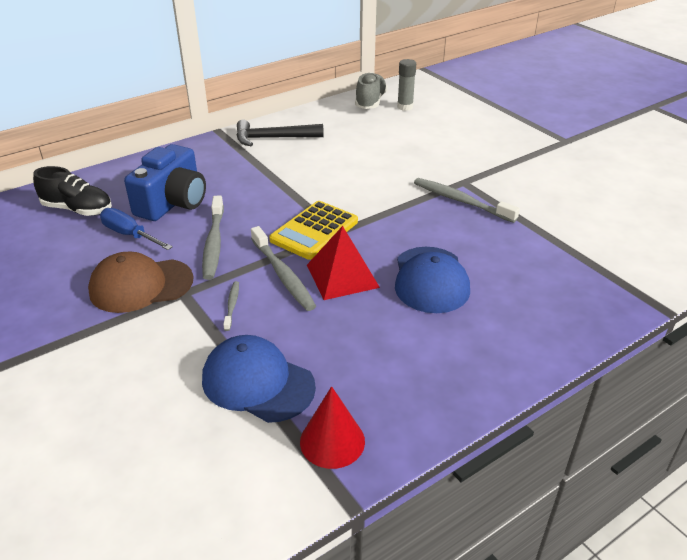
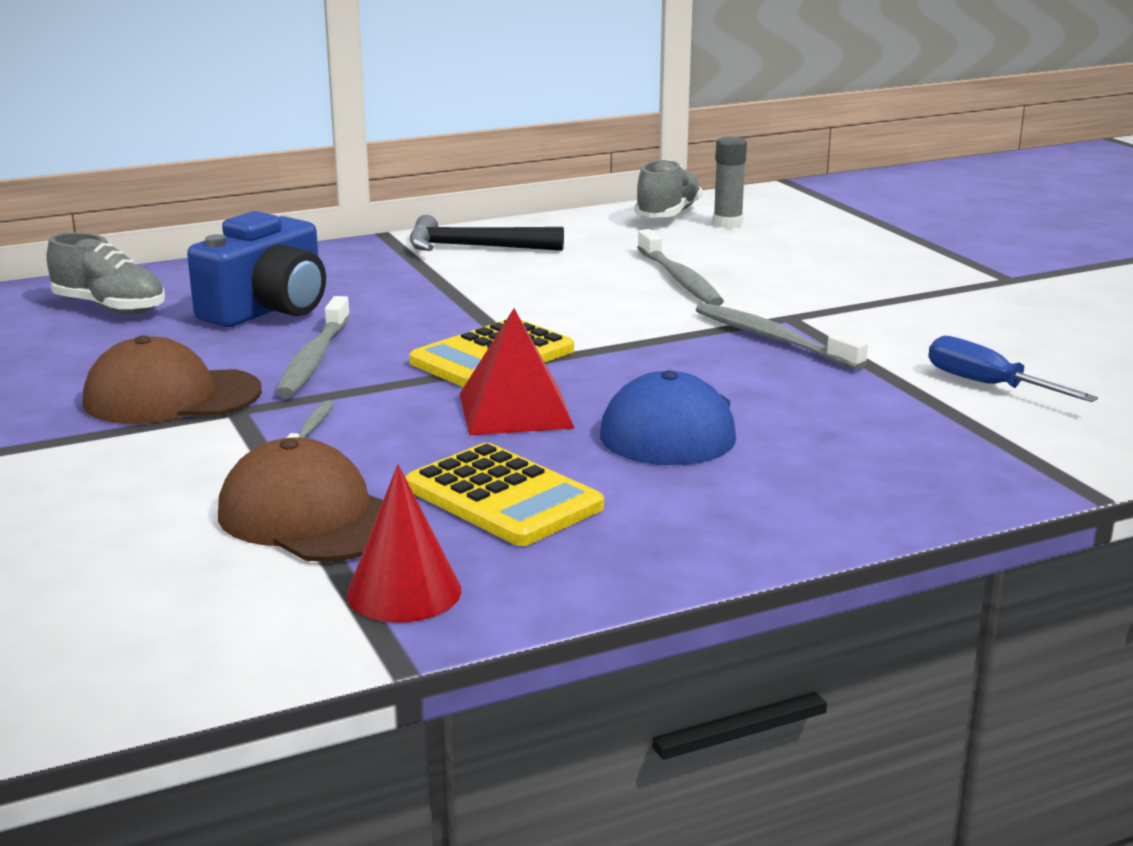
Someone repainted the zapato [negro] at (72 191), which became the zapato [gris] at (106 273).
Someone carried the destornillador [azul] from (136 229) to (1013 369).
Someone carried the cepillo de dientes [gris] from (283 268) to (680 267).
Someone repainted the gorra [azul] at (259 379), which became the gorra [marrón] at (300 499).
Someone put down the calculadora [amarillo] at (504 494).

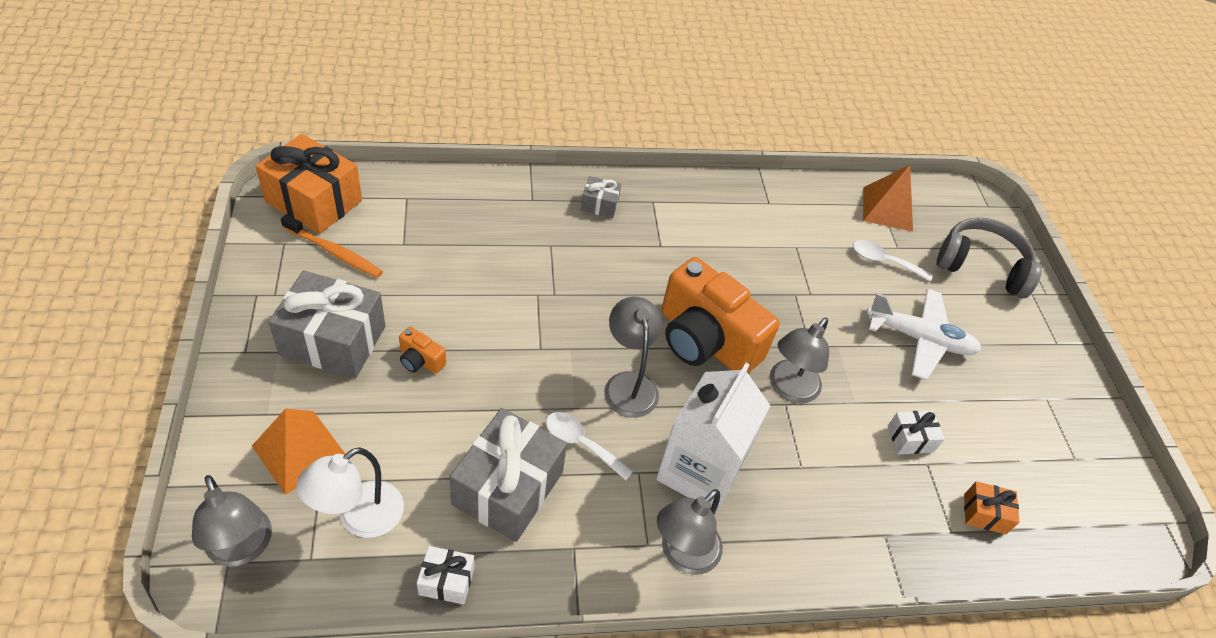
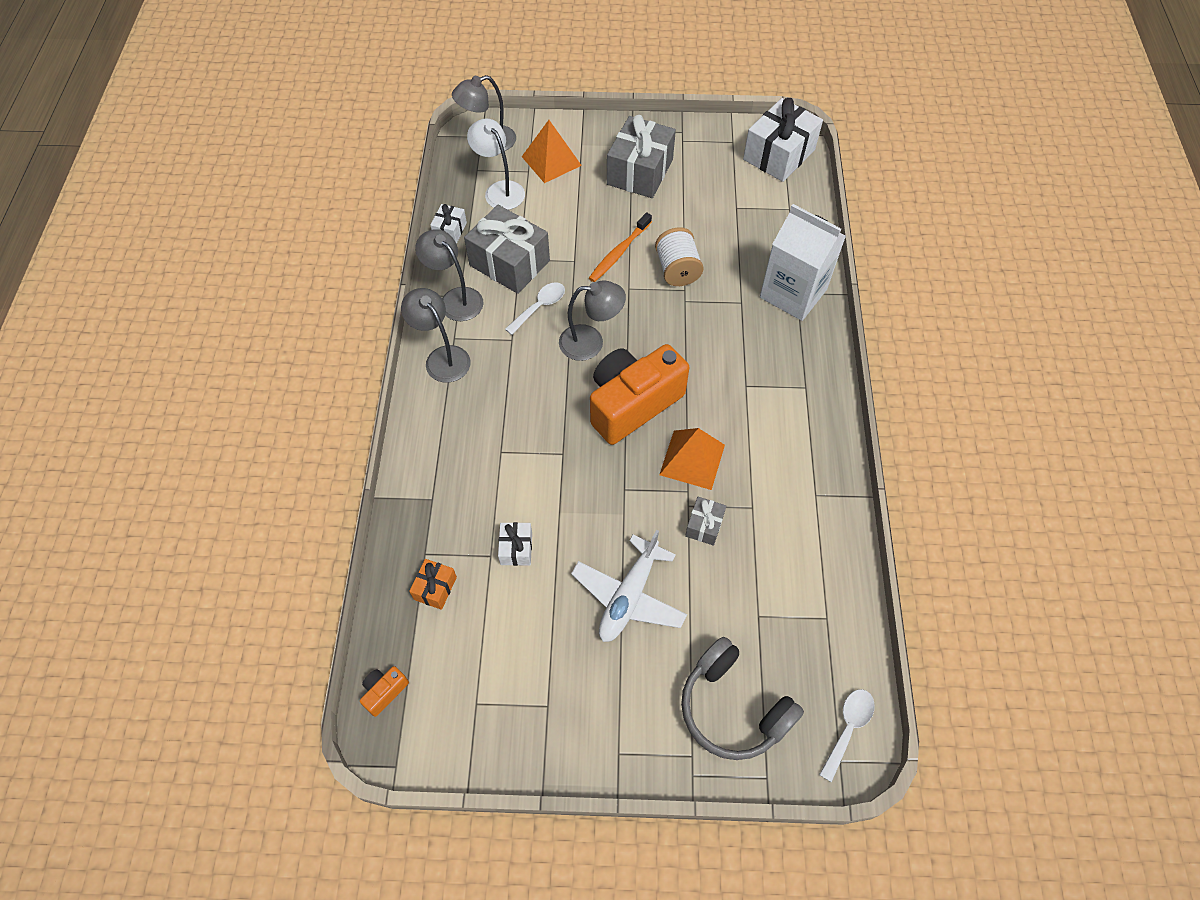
Someone repainted the regalo [naranja] at (308 184), which became the regalo [blanco] at (783 140).
Someone carried the pirámide [naranja] from (888 198) to (692 459).
Someone carried the regalo [gris] from (601 197) to (705 521).
Someone carried the cepillo de dientes [naranja] from (332 246) to (620 247).
Someone rotated the auriculares [gris] at (989 257) by 105 degrees clockwise.
Someone carried the cuchara [blanco] from (893 260) to (847 735).
Someone carried the lámpara [gris] from (799 360) to (449 275).
Someone carried the cámara [naranja] from (422 350) to (384 691).
Someone carried the cartón de leche [blanco] from (713 438) to (803 262).
Someone put down the carrete [blanco] at (679 256).

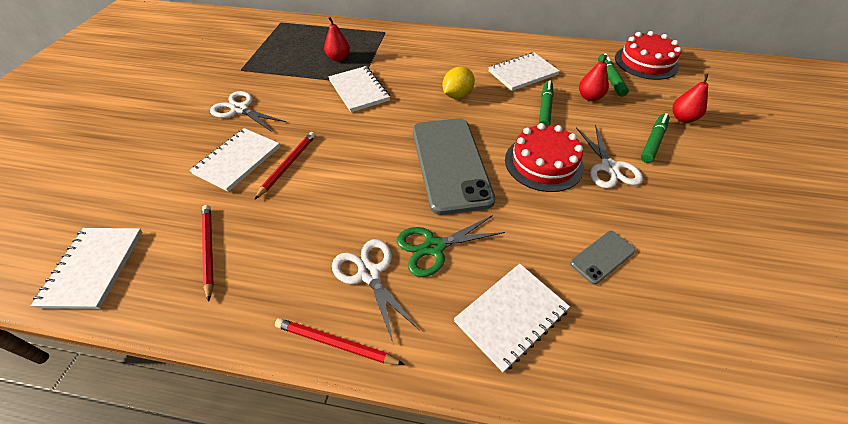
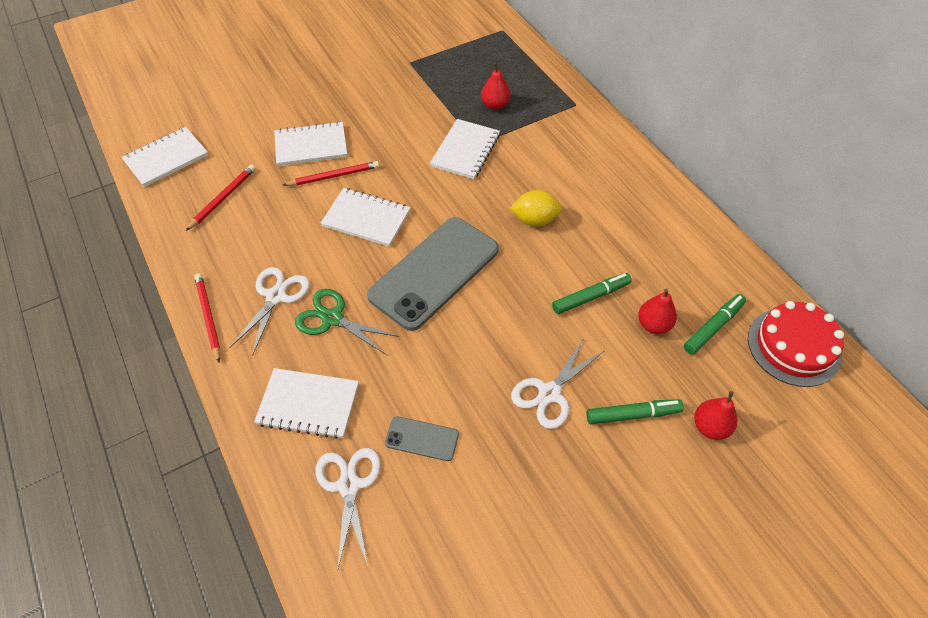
Someone carried the cuaderno [blanco] from (524 71) to (366 217).
Someone carried the tijeras [blanco] from (248 111) to (348 508).
Someone took away the tarta [rojo] at (544 157).

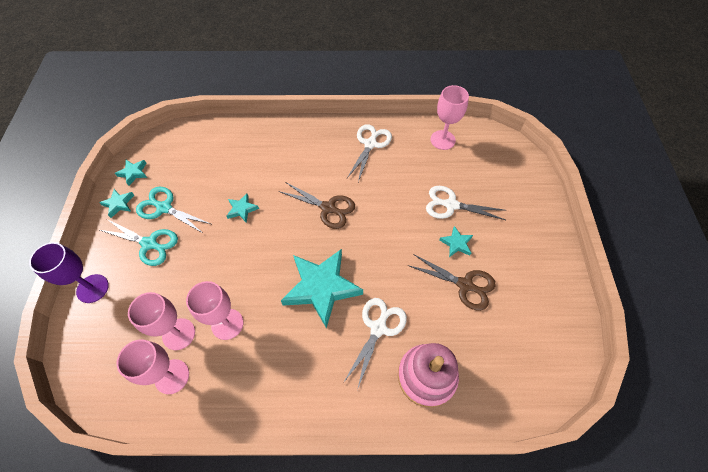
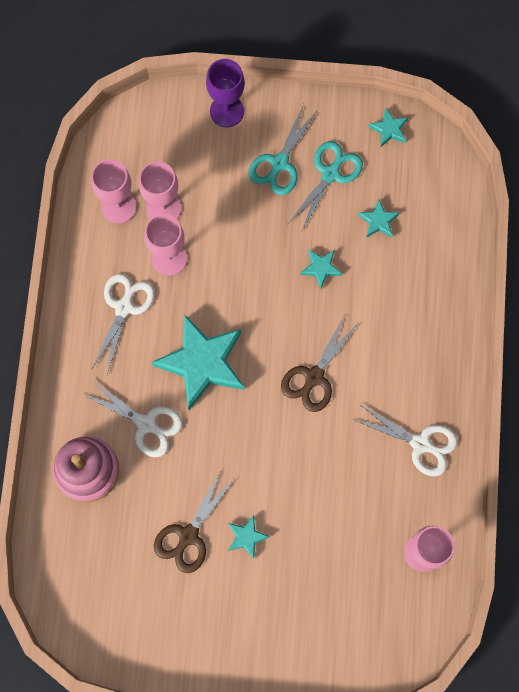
Someone carried the tijeras [blanco] from (465 203) to (123 324).
Someone carried the estrella [turquesa] from (116 203) to (379 218).

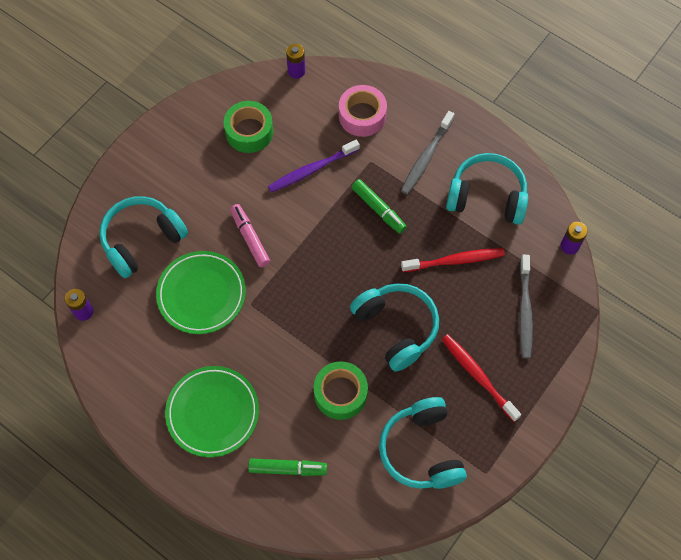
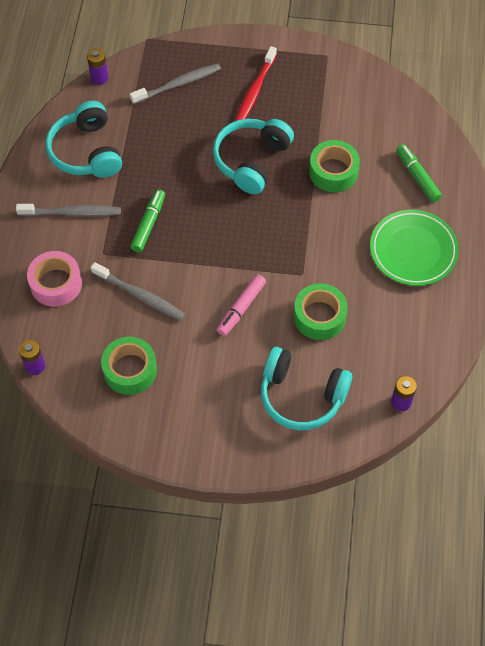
Someone repainted the cepillo de dientes [morado] at (314 166), which became the cepillo de dientes [gris] at (138 291).
Someone took away the cepillo de dientes [rojo] at (453 260).
Someone swapped the plato [verde] at (201 292) for the cinta adhesiva [verde] at (321 311).
Someone took away the auriculares [turquesa] at (423 443).

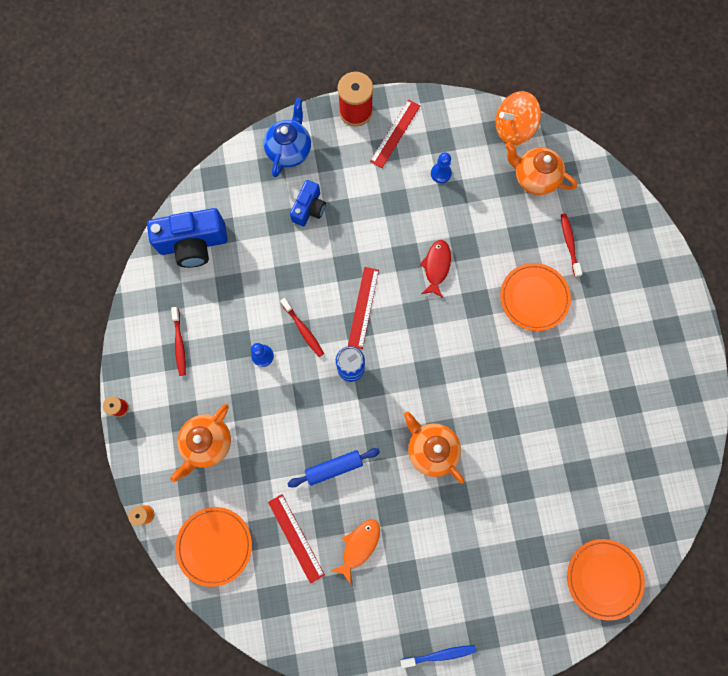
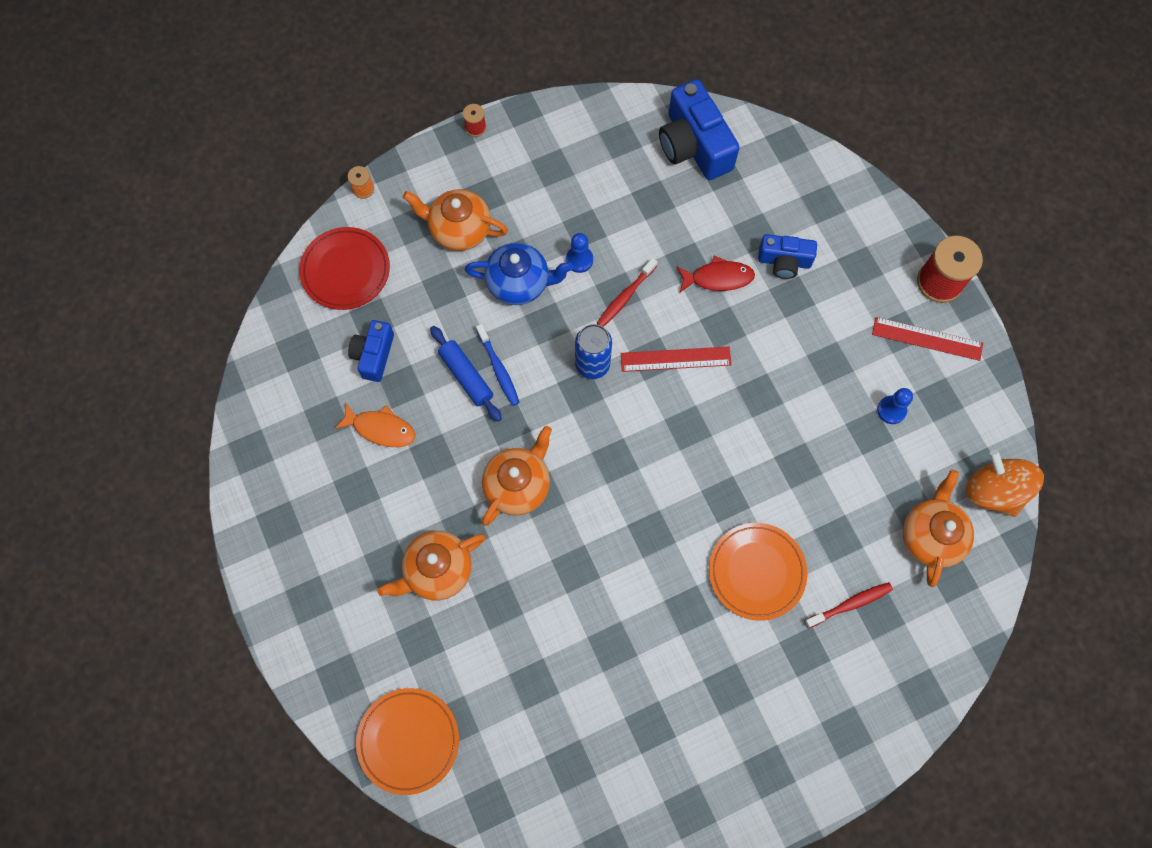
Someone carried the tetera [azul] from (287 137) to (519 273).
Someone carried the pez [rojo] from (435 269) to (716 274).
Someone took away the cepillo de dientes [rojo] at (178 341).
Someone swapped the regla [rojo] at (296 539) for the cámara [azul] at (371 351).
Someone repainted the plato [naranja] at (213 547), which became the plato [rojo] at (344 268).
Someone carried the cepillo de dientes [azul] from (438 656) to (498 365).
Someone put down the tetera [naranja] at (431 565).

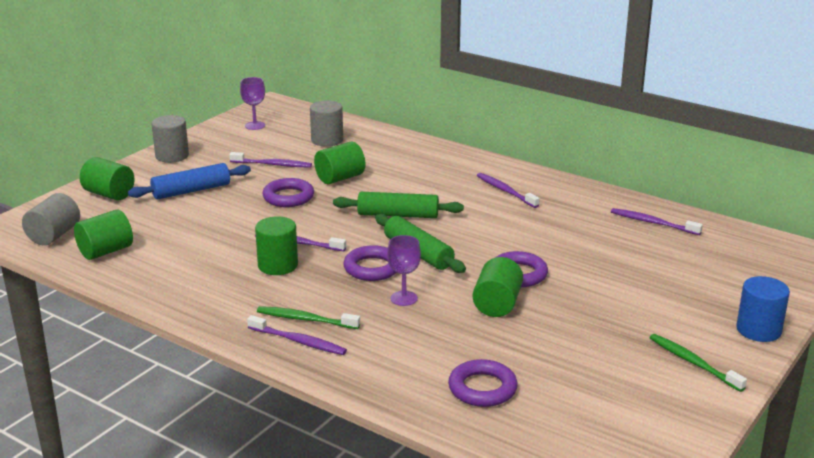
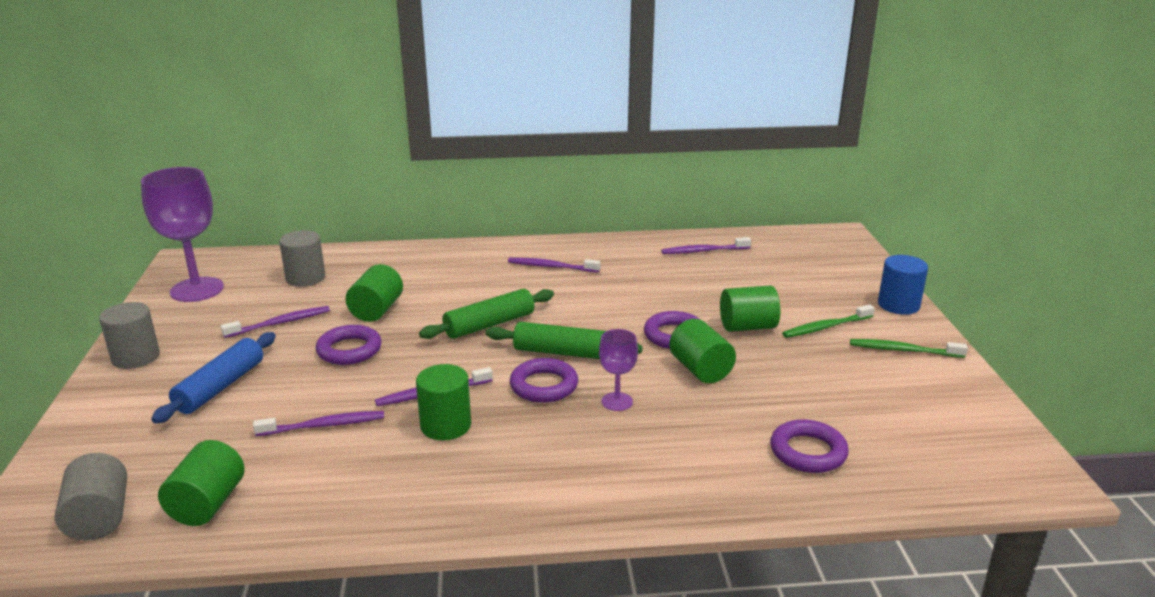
Someone scaled the copa [morado] at (252 103) by 1.98.
Someone carried the cilindro [verde] from (107 178) to (750 309).
Someone carried the cepillo de dientes [verde] from (308 317) to (828 321).
Someone carried the cepillo de dientes [morado] from (297 335) to (318 423).

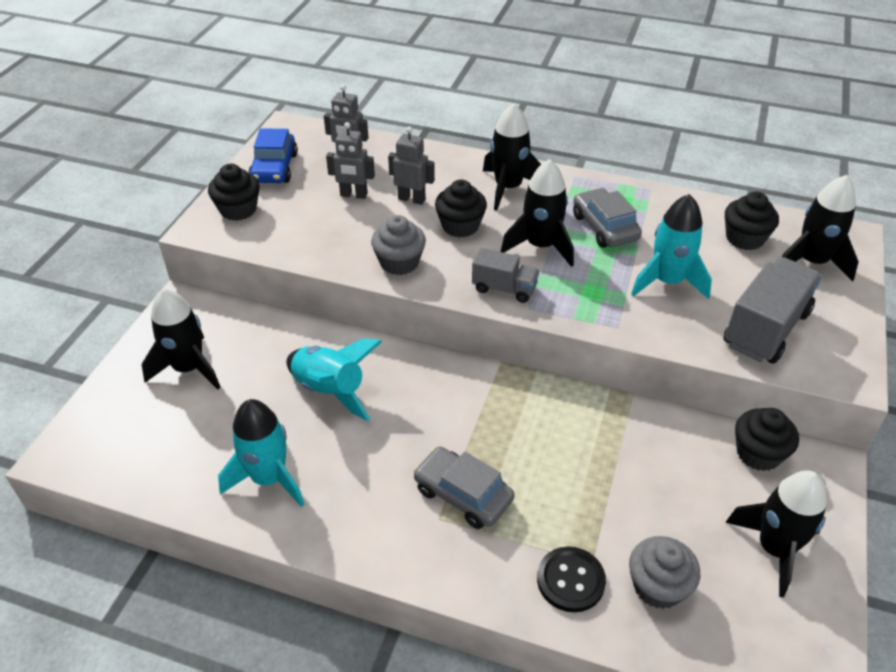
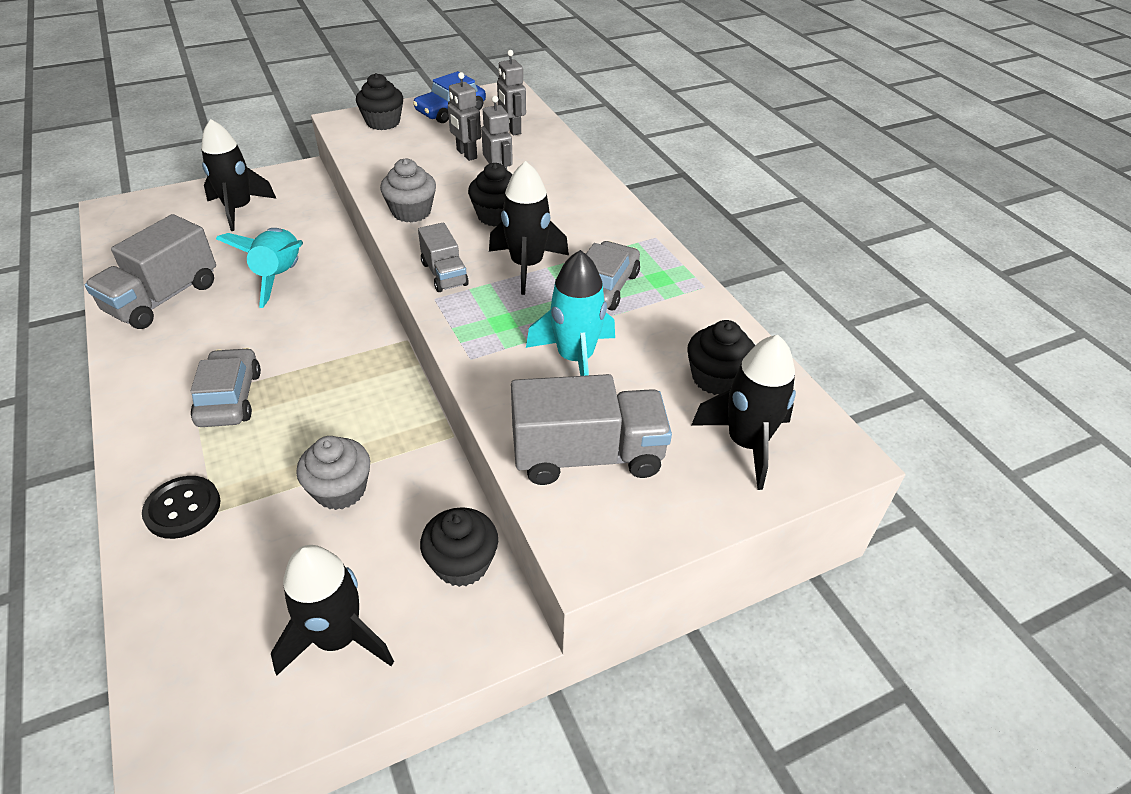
Someone took away the cohete [negro] at (512 156).
Someone swapped the cohete [turquesa] at (261 453) for the camión [gris] at (150 271).
Someone carried the magdalena [gris] from (664 572) to (333 473).

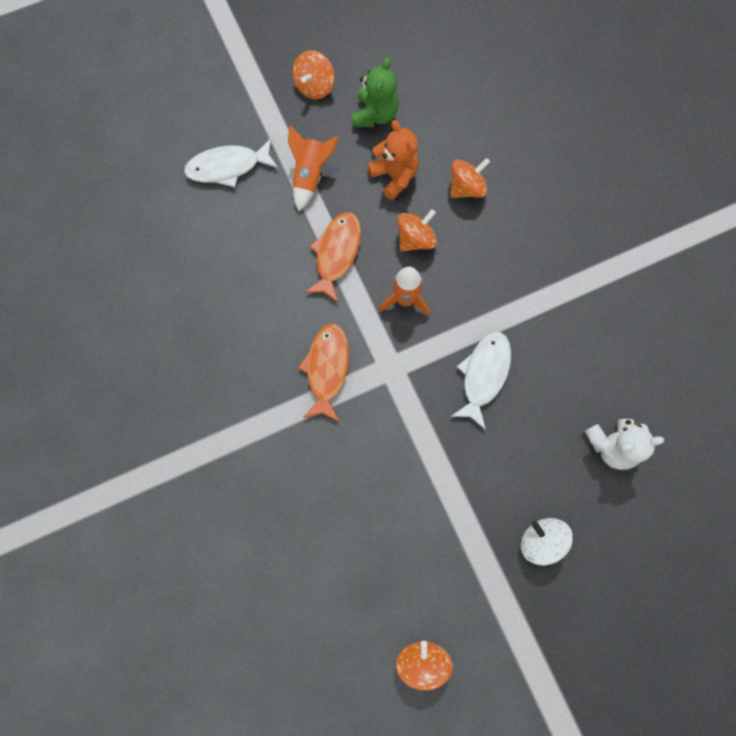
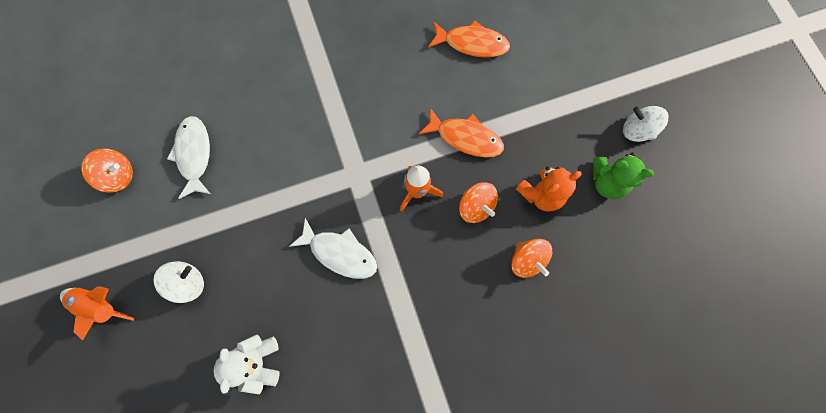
Someone repainted the peonza [naranja] at (313 74), which became the peonza [blanco] at (645 124).
Someone carried the cohete [naranja] from (313 168) to (97 313).
Someone carried the pez [blanco] from (231 163) to (188 157).
Someone carried the pez [naranja] from (323 372) to (469 38).

